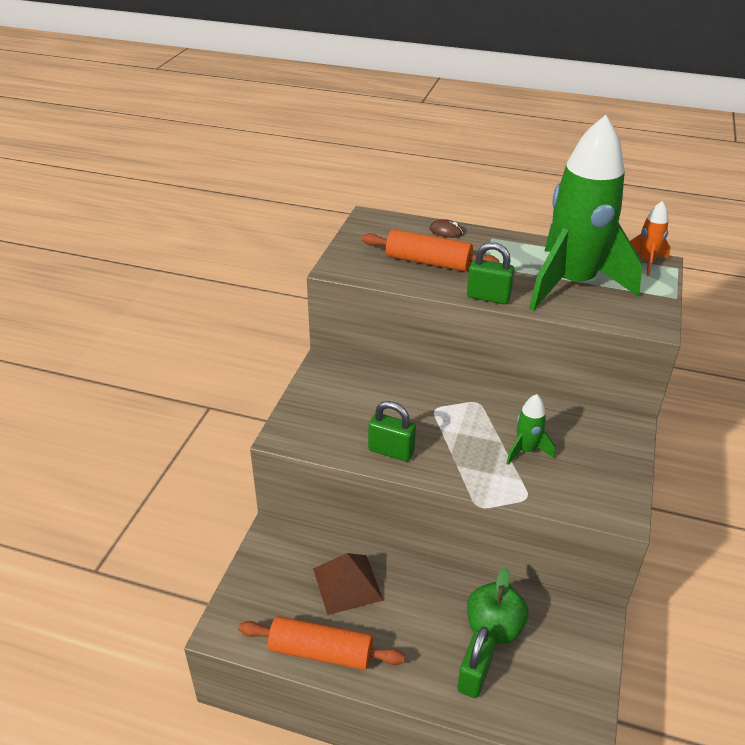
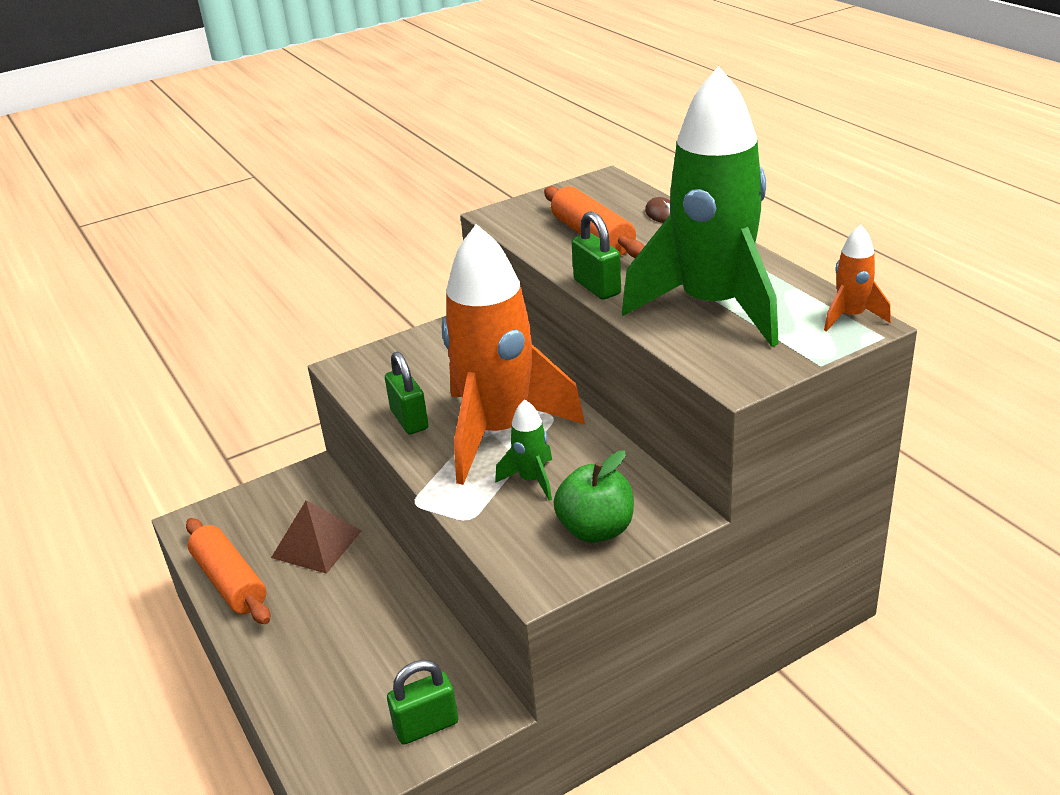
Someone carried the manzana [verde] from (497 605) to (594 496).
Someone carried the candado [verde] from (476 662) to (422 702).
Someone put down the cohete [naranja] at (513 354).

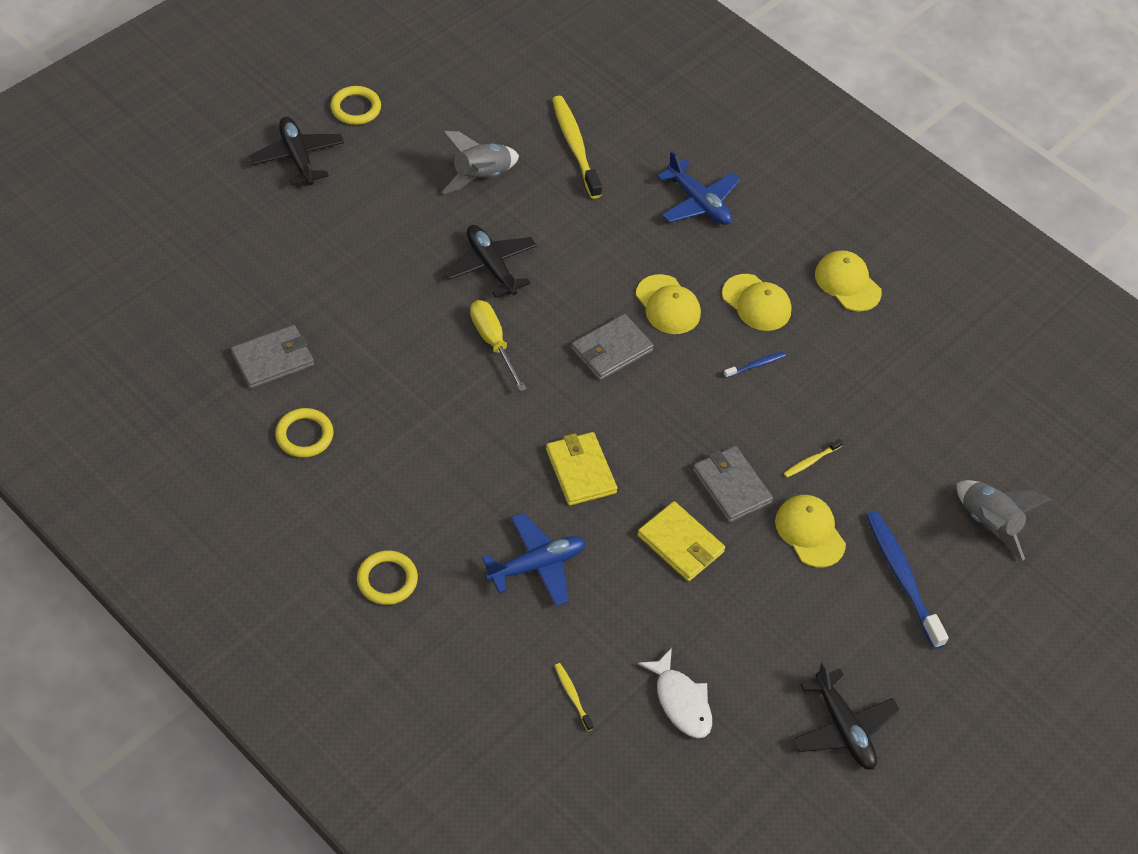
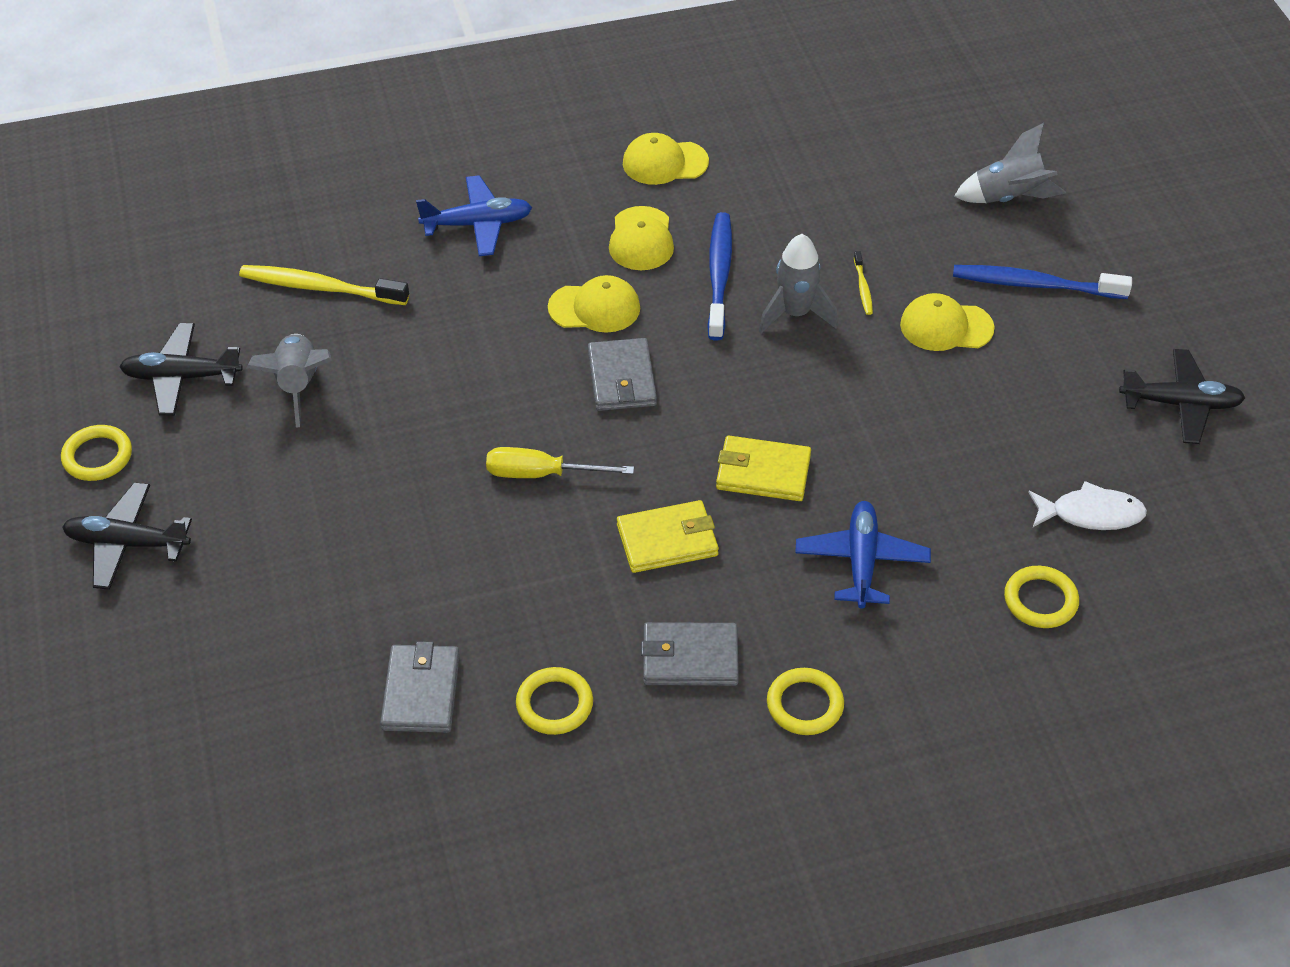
Someone carried the avión [negro] from (490 261) to (181 369).
Someone rotated the gorra [amarillo] at (757 302) by 105 degrees clockwise.
Someone scaled the cepillo de dientes [azul] at (755 365) by 2.15.
Someone carried the cartera [gris] from (733 484) to (690 654).
Someone carried the cartera [amarillo] from (681 541) to (668 536).
Someone swapped the cepillo de dientes [amarillo] at (574 697) for the anillo [amarillo] at (1041 597).
Someone put down the cohete [gris] at (798 284).

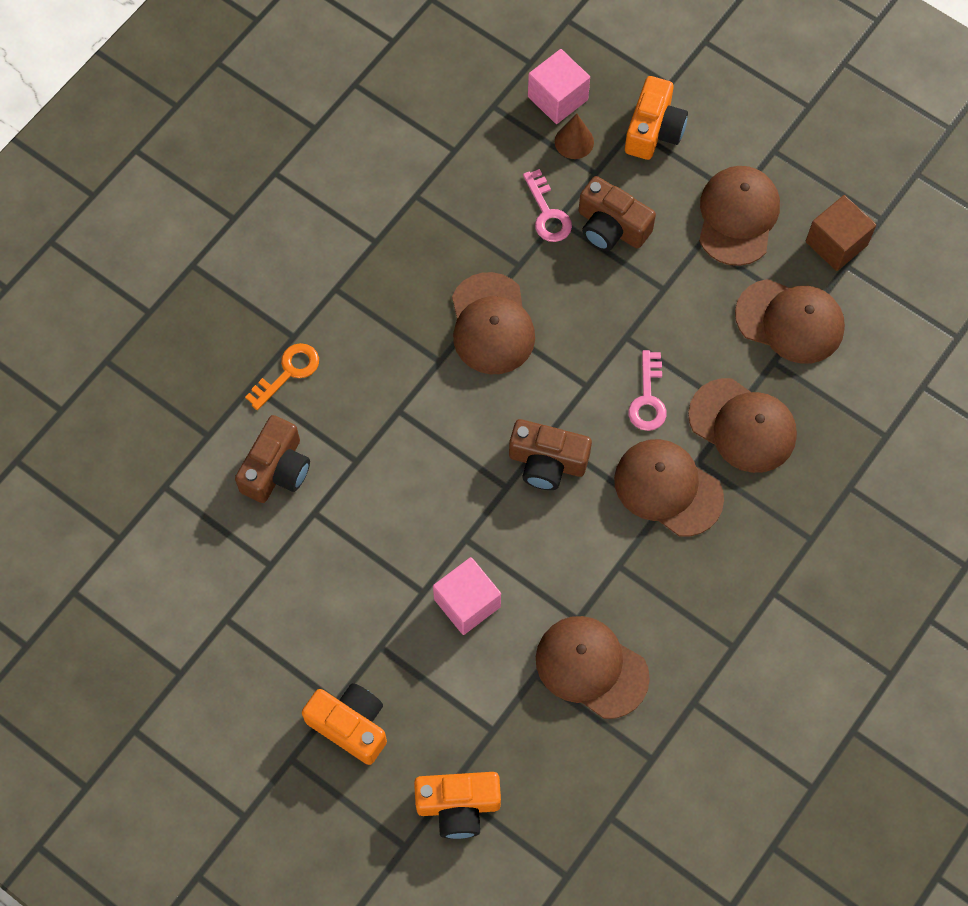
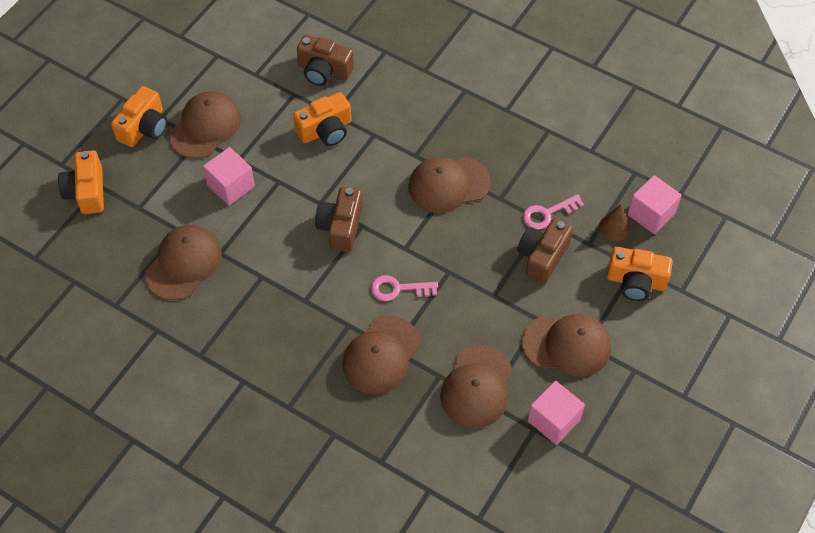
Someone repainted the cubo [marrón] at (841 233), which became the cubo [rosa] at (556 413).
Someone took away the llave [naranja] at (282 376).
Someone carried the gorra [marrón] from (669 487) to (205 125).
Someone put down the cámara [naranja] at (322 119).

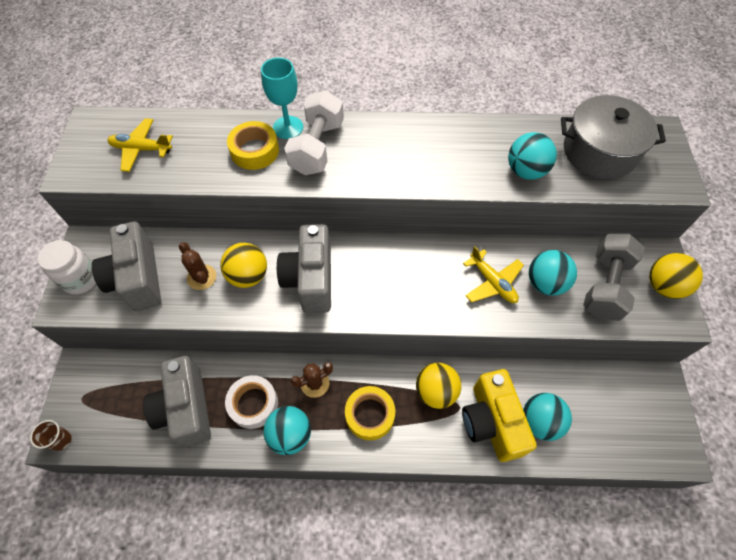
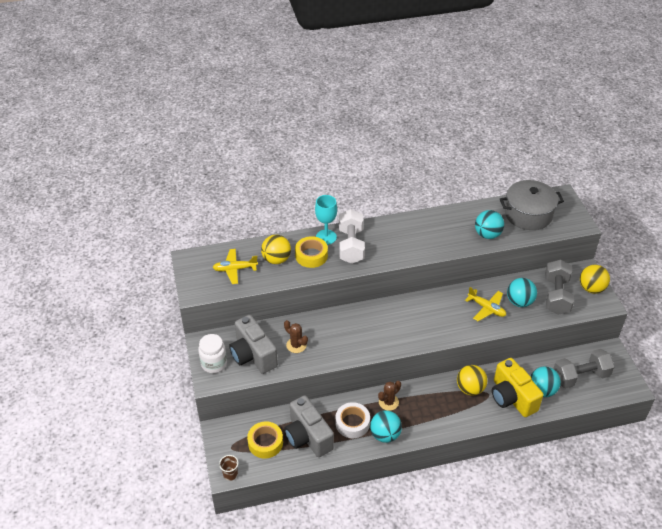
Someone took away the cámara [gris] at (304 268).
Someone carried the pelota [amarillo] from (243 265) to (276 249).
Someone carried the cinta adhesiva [amarillo] from (370 413) to (265 440).
Someone put down the mancuerna [gris] at (584 368).

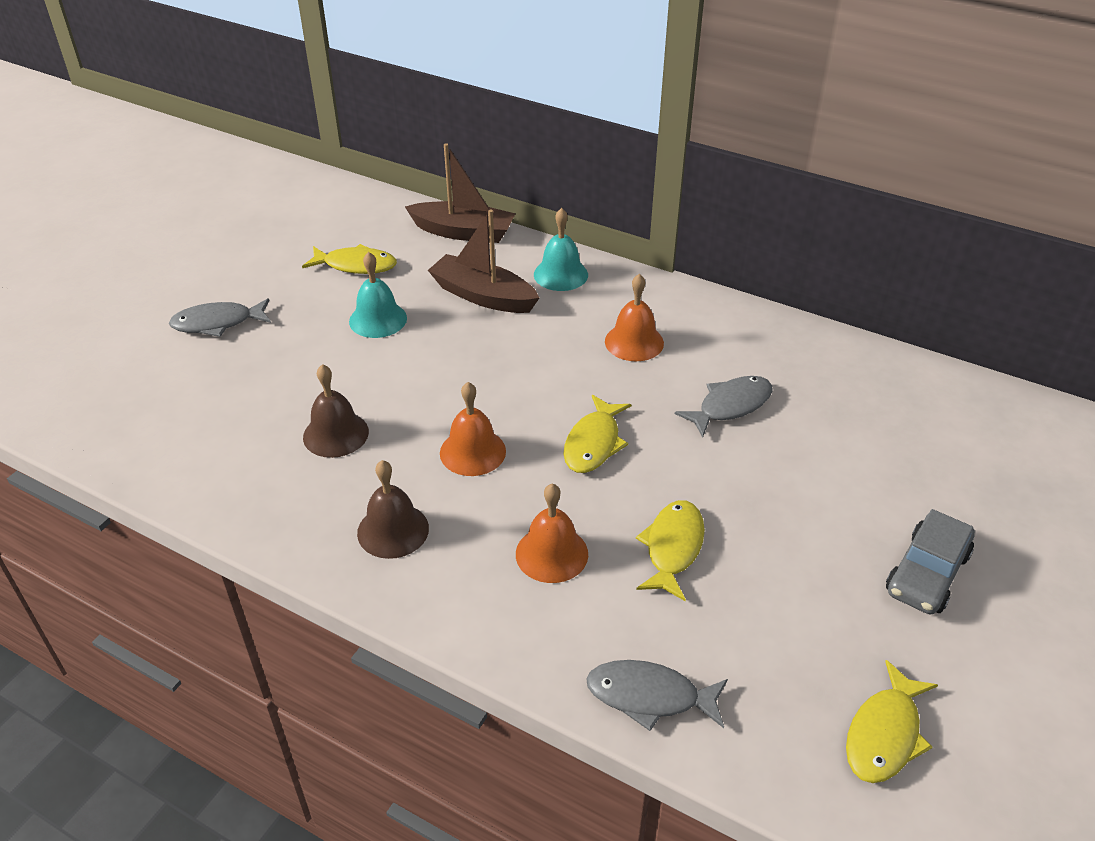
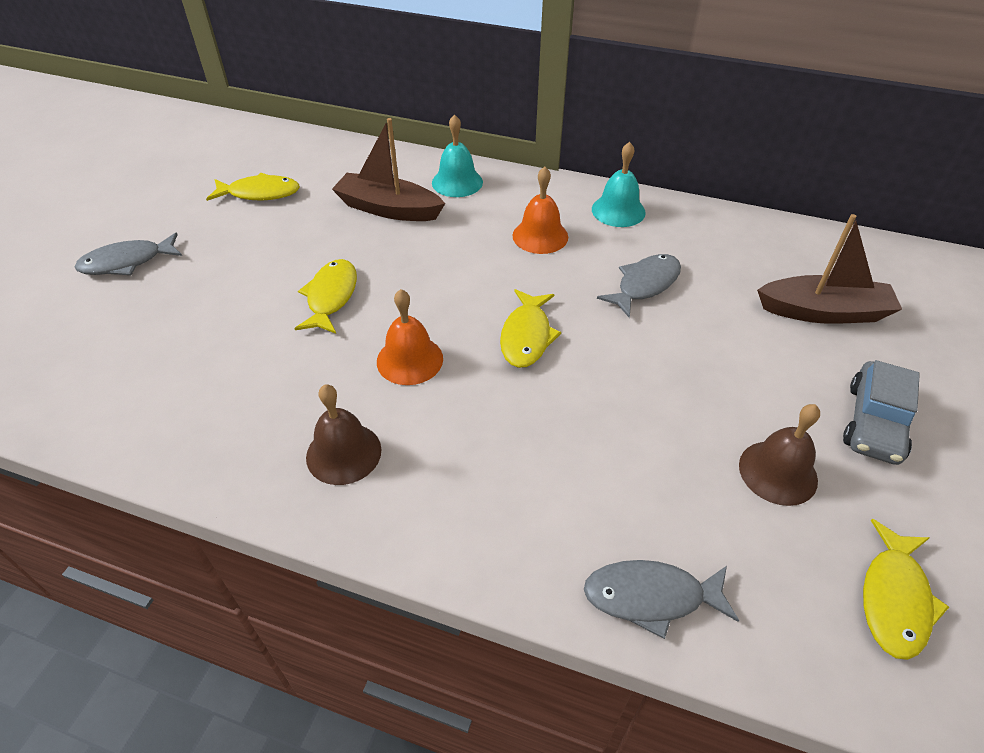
Someone carried the barco [marrón] from (460 193) to (829 269).
Someone carried the campana [turquesa] from (378 295) to (619 184).
Someone carried the campana [marrón] from (336 411) to (779 455).
Someone took away the campana [naranja] at (552 533).
Someone carried the pez [amarillo] from (670 550) to (325 296).

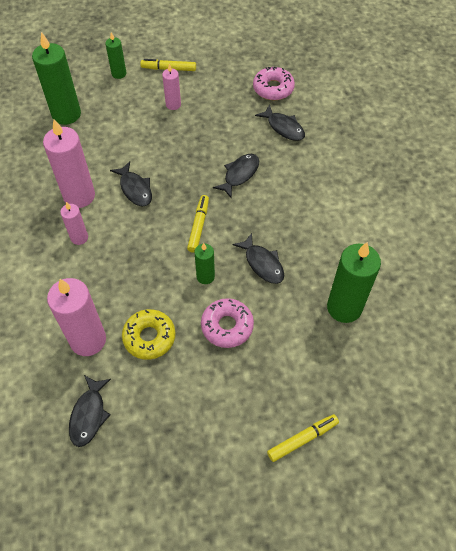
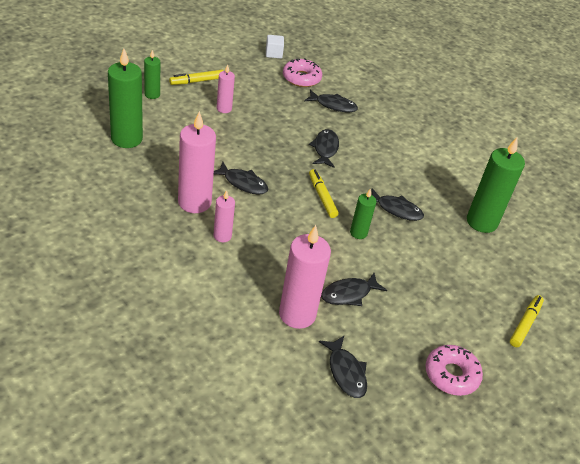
Someone carried the rosquilla [rosa] from (227 323) to (454 370).
Someone swapped the rosquilla [amarillo] at (149 334) for the pez [negro] at (354 289).
Someone put down the cubo [blanco] at (275 47).

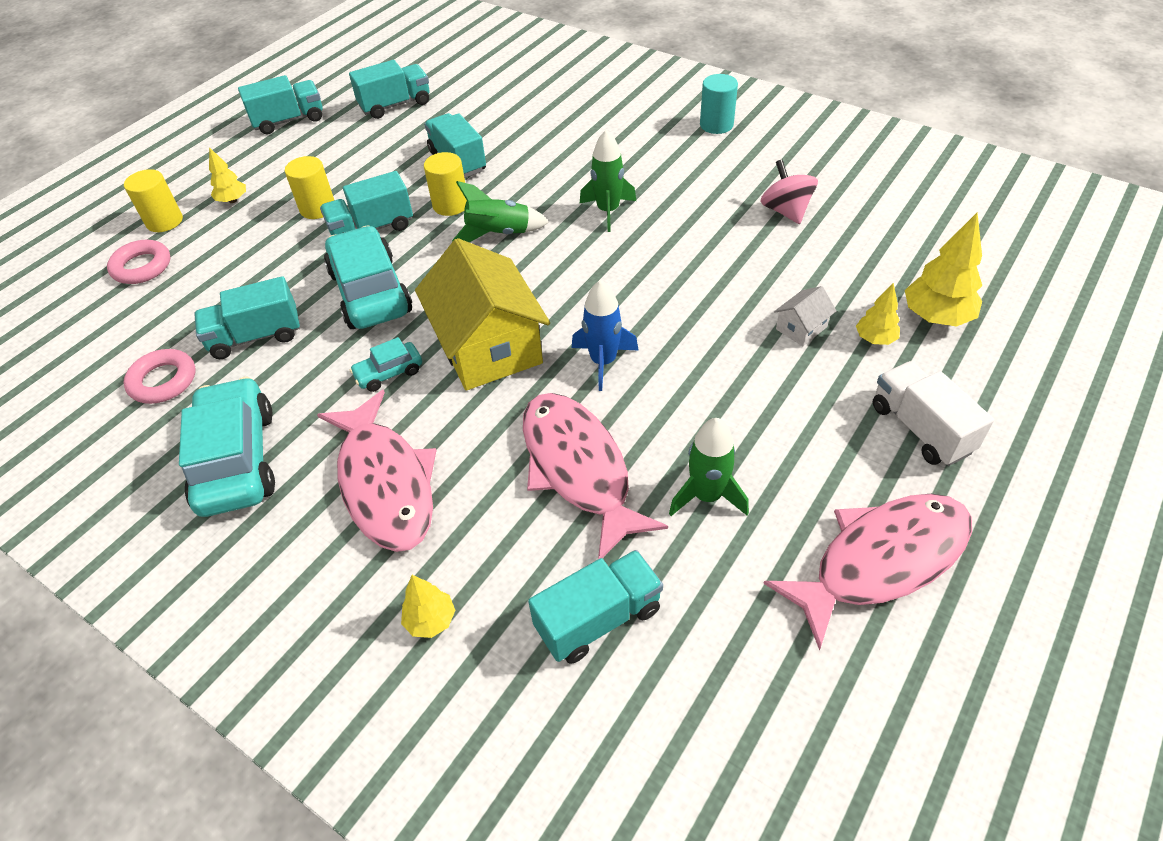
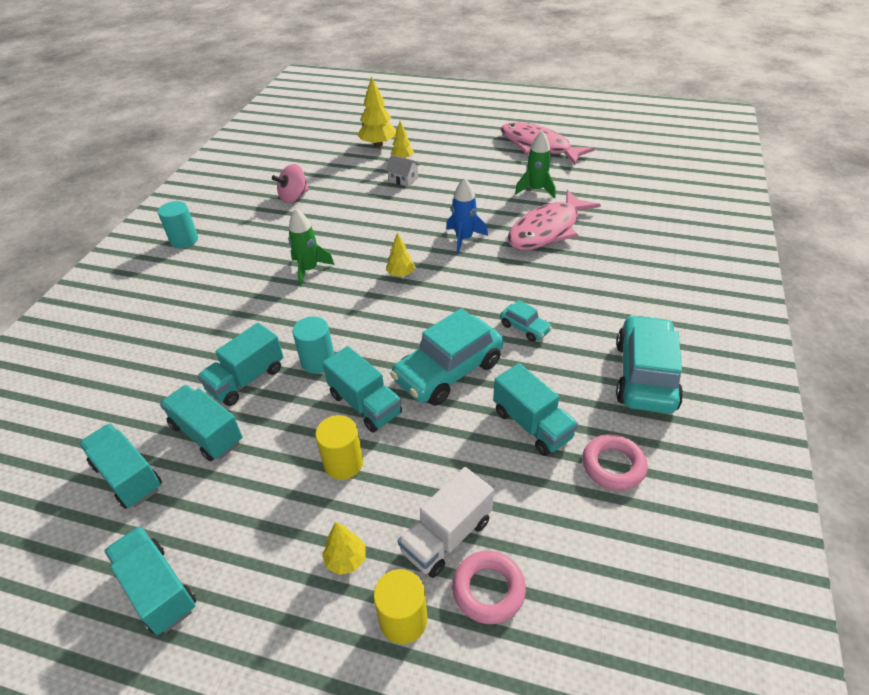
Someone repainted the cilindro [amarillo] at (445 184), which became the cilindro [turquesa] at (313 345).
Someone took away the cohete [verde] at (500 211).
Someone took away the casa [amarillo] at (482 314).
Someone carried the camión [blanco] from (933 413) to (446 522).
Someone rotated the coche [turquesa] at (227 446) by 135 degrees clockwise.
Someone took away the pez [rosa] at (377 471).
Someone carried the camión [turquesa] from (595 607) to (201 423).
Someone carried the árbol [amarillo] from (428 606) to (400 255).

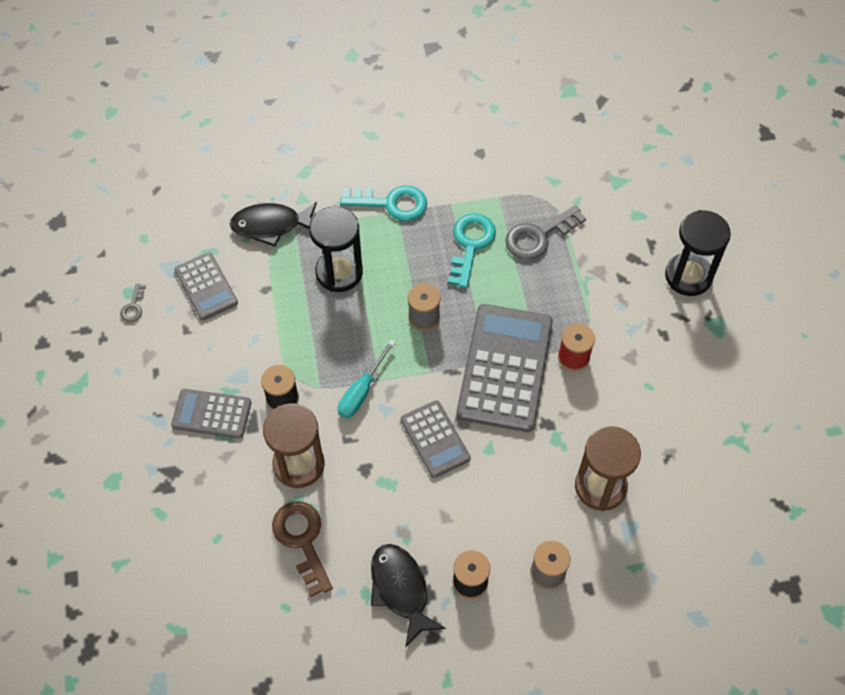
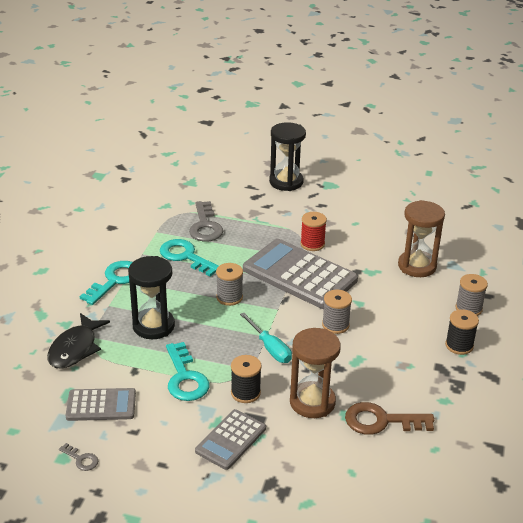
Someone swapped the calculadora [gris] at (436 439) for the carrete [gris] at (337 312).
Someone took away the pez [negro] at (408 596).
Someone put down the llave [turquesa] at (188 371).

